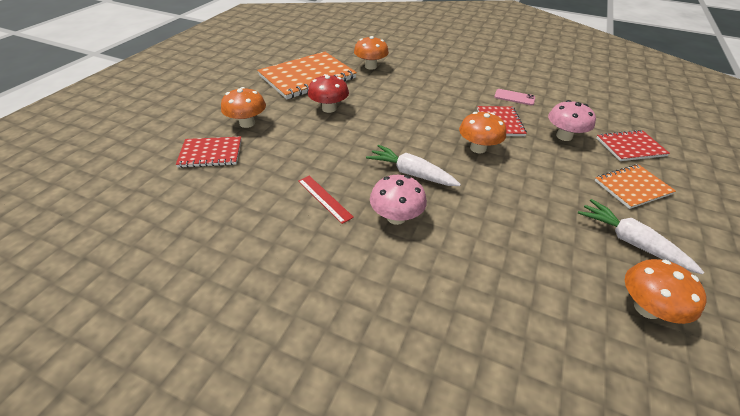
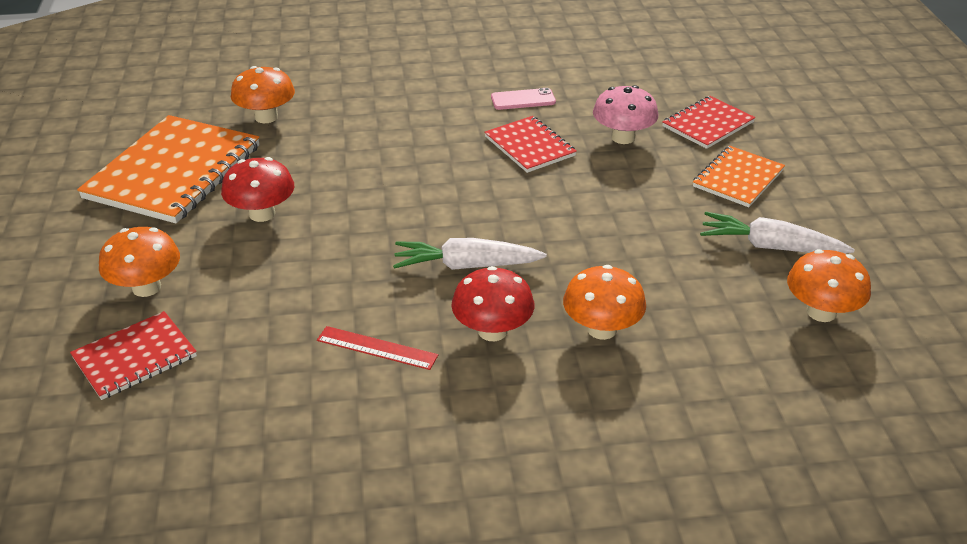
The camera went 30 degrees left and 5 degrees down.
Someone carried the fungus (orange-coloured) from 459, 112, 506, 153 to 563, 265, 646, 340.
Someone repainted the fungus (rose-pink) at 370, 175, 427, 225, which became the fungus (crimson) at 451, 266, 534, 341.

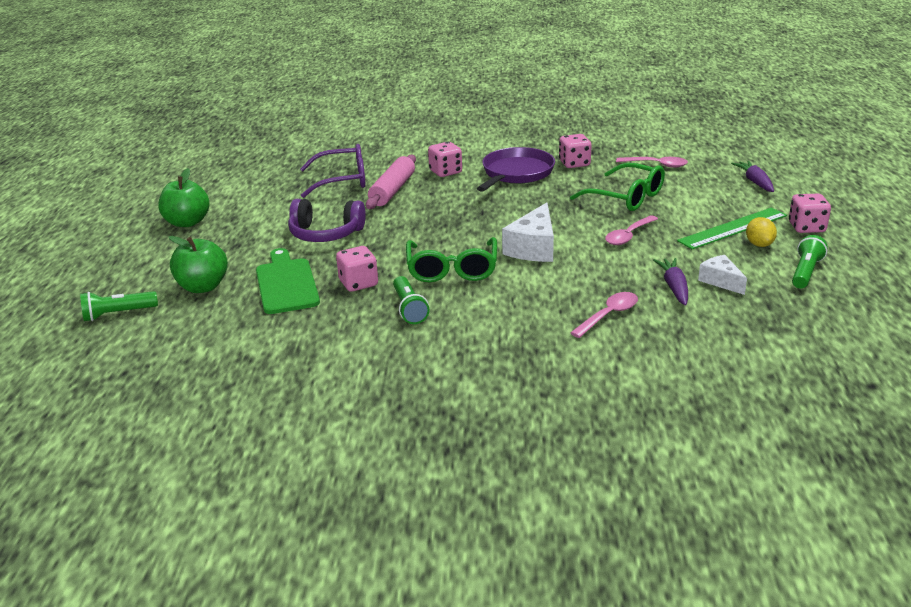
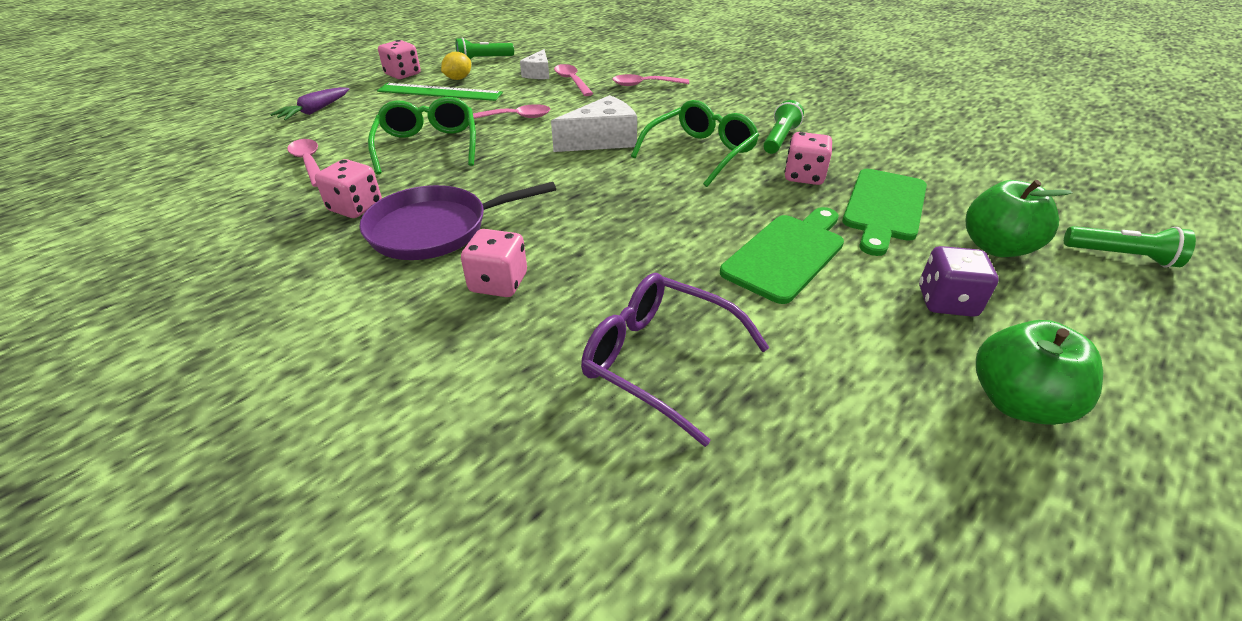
The camera went 140 degrees left and 10 degrees up.
Someone took away the pastry roller (rose-pink) at 366, 154, 416, 209.
Someone put down the dice (purple) at 919, 246, 998, 317.
Someone swapped the headset (purple) at 288, 199, 366, 242 for the cutting board (green) at 720, 207, 844, 304.
Someone swapped the toy carrot (purple) at 653, 258, 688, 305 for the tablespoon (rose-pink) at 554, 64, 593, 96.

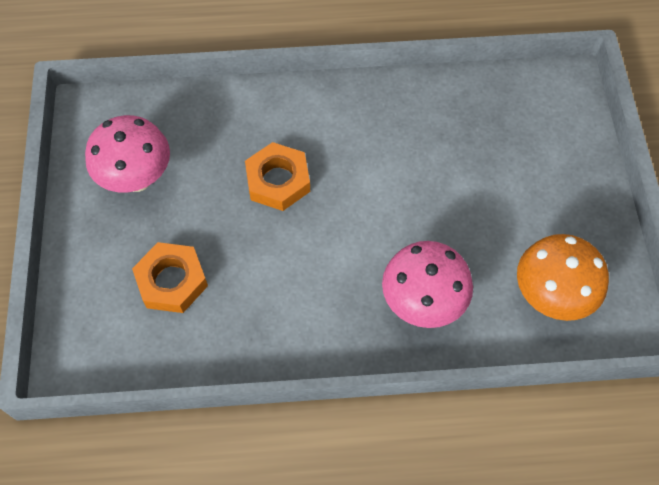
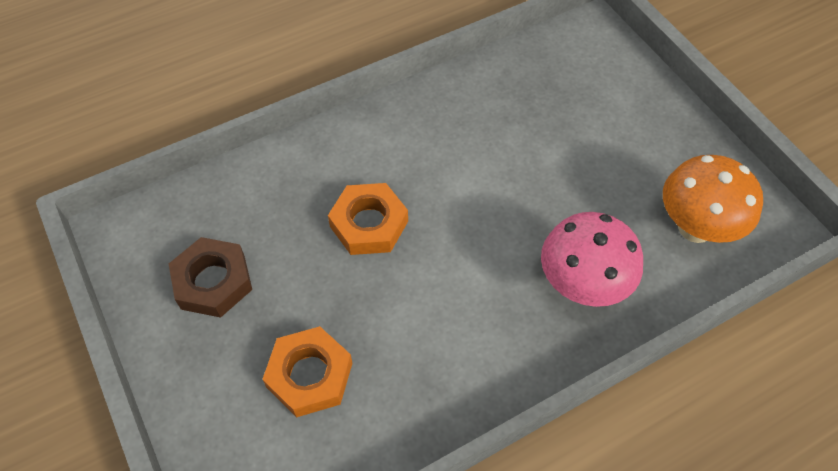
The camera went 25 degrees left and 5 degrees down.
Someone swapped the fungus (rose-pink) at 85, 115, 170, 192 for the hex nut (russet) at 169, 237, 252, 318.

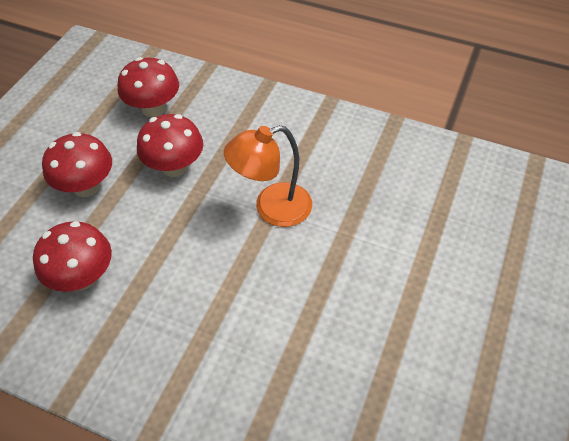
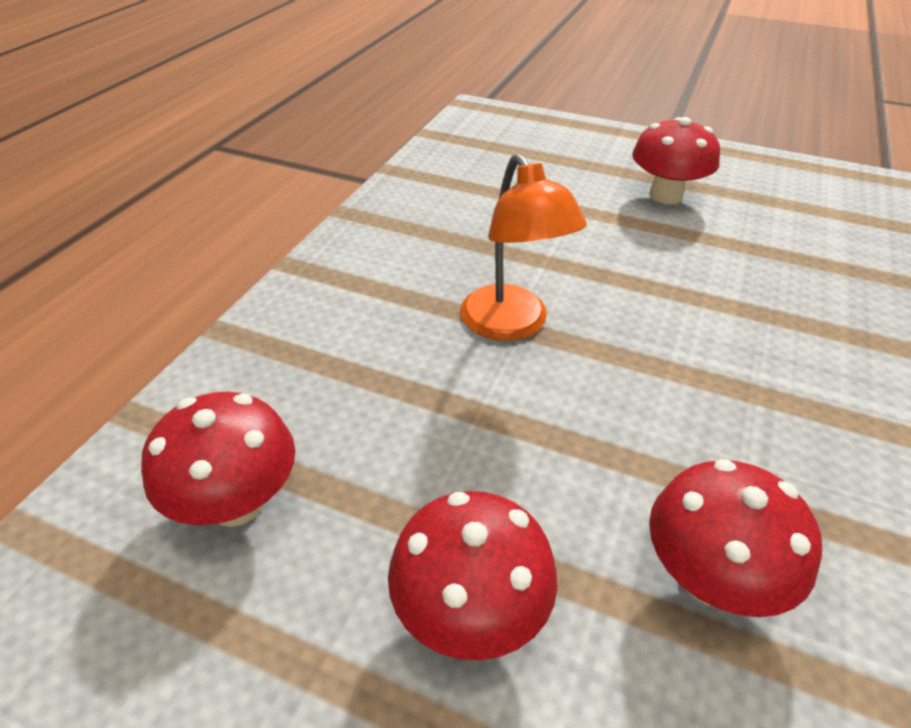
The camera went 90 degrees left and 10 degrees down.
Someone carried the fungus (crimson) from 137, 114, 203, 177 to 632, 117, 720, 204.

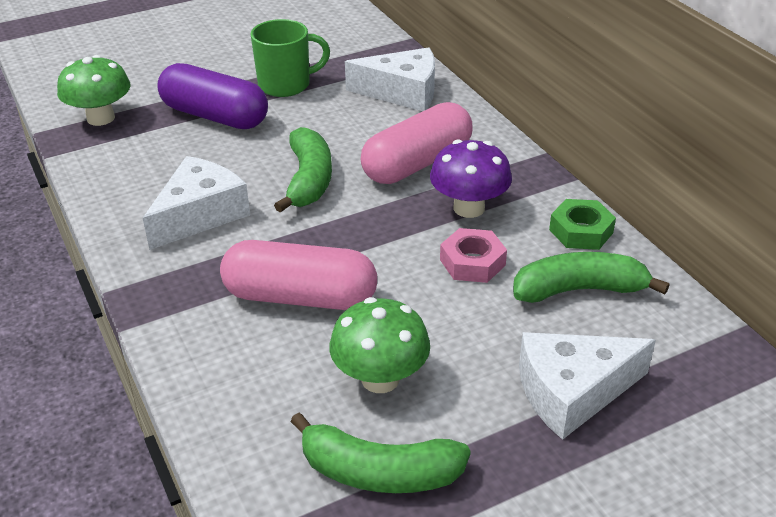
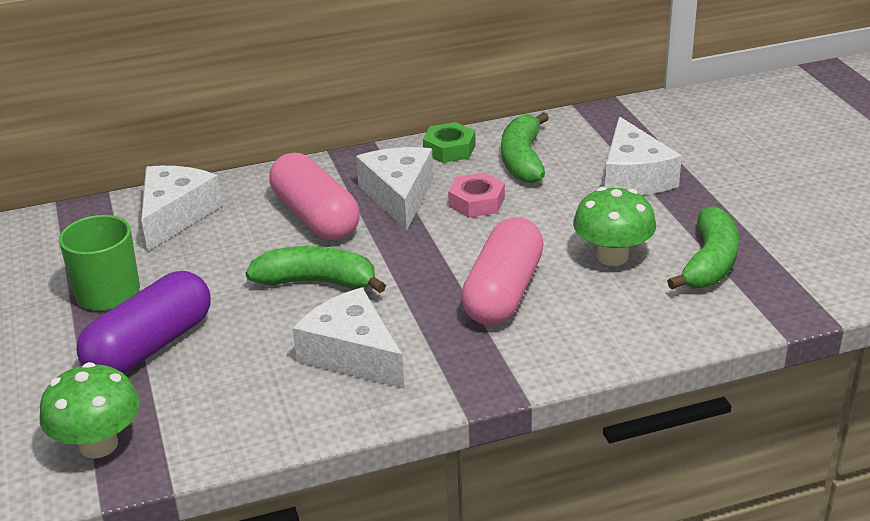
The camera went 80 degrees left and 5 degrees down.
Someone swapped the fungus (purple) at 430, 139, 512, 218 for the piece of cheese (snow-white) at 356, 147, 433, 231.

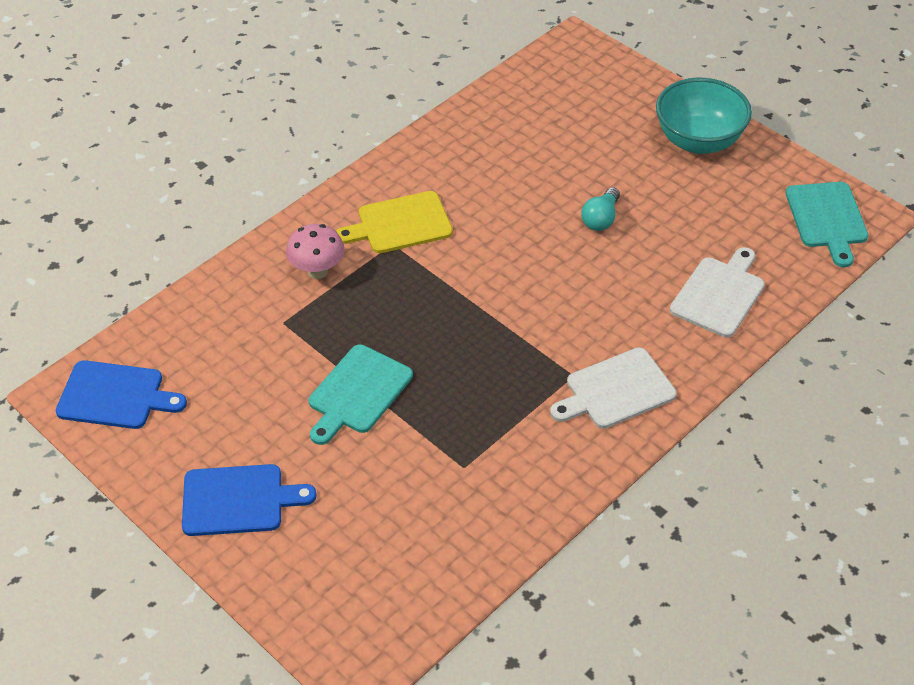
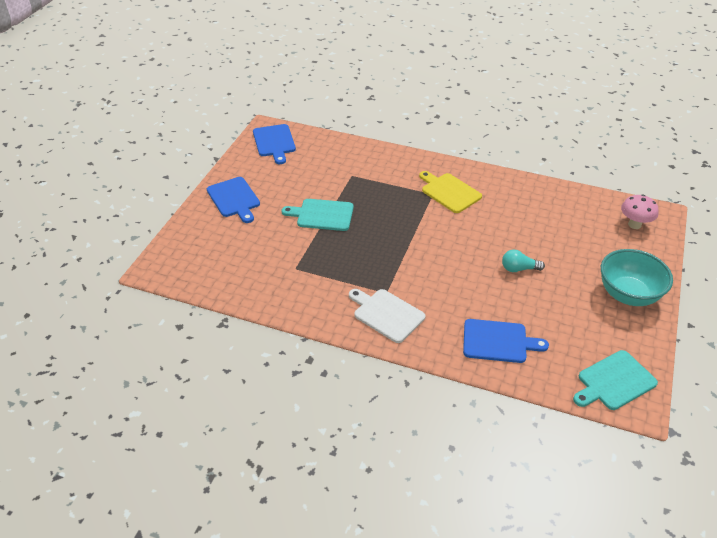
The camera went 65 degrees right and 5 degrees down.
Someone carried the fungus (rose-pink) from 286, 224, 345, 279 to 621, 194, 659, 229.
Someone repainted the cutting board (snow-white) at 670, 247, 765, 338, which became the cutting board (royal blue) at 463, 319, 549, 363.

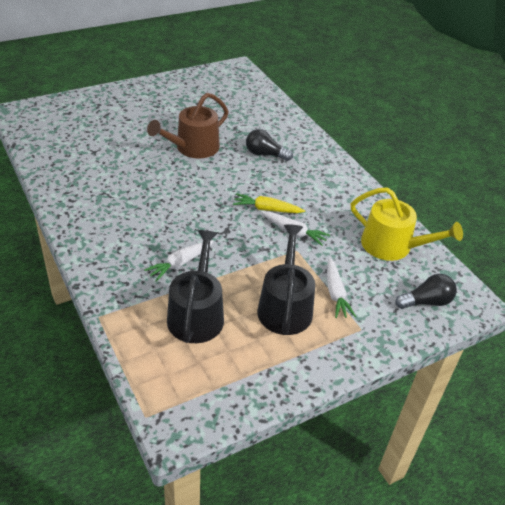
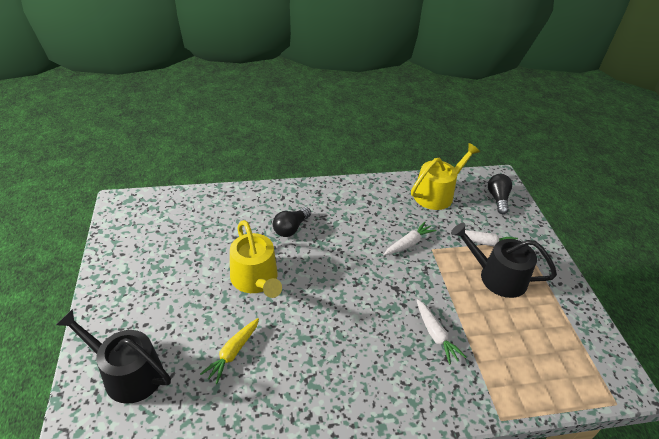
The camera went 70 degrees left and 0 degrees up.
Someone carried the watering can (black) from 167, 230, 224, 343 to 56, 309, 171, 404.
Someone carried the toy carrot (golden) from 233, 193, 305, 213 to 200, 318, 259, 384.
Someone repainted the watering can (russet) at 147, 93, 228, 158, which became the watering can (golden) at 230, 220, 282, 298.

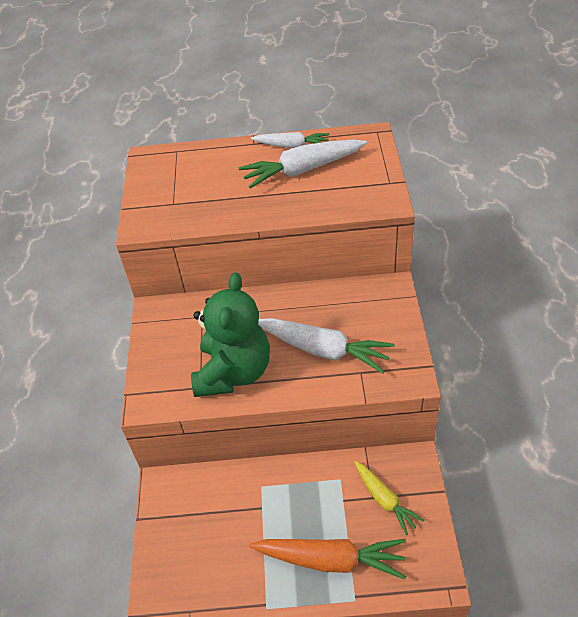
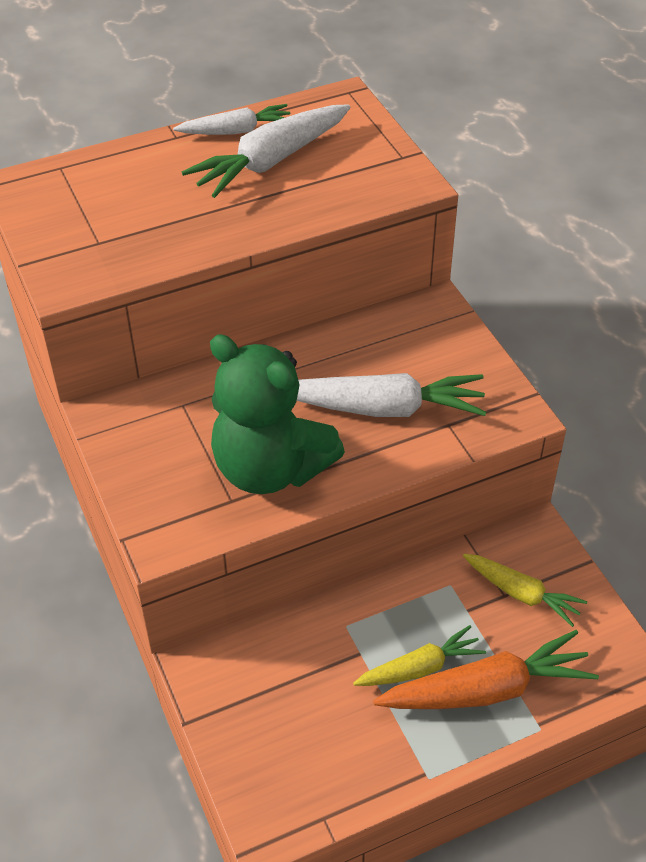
The camera went 25 degrees left and 0 degrees up.
Someone put down the toy carrot (golden) at 353, 625, 486, 686.
Someone rotated the stuffed bear (green) at 191, 273, 270, 397 by 135 degrees clockwise.

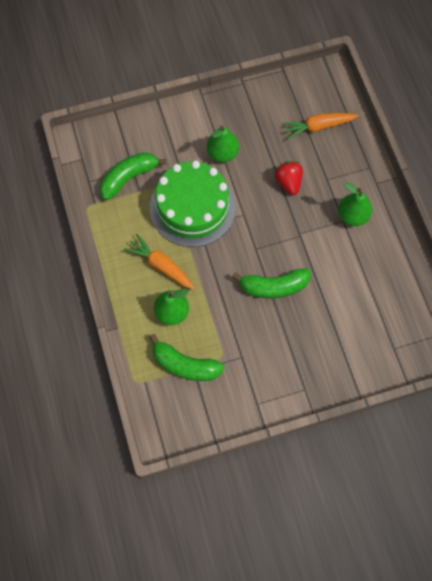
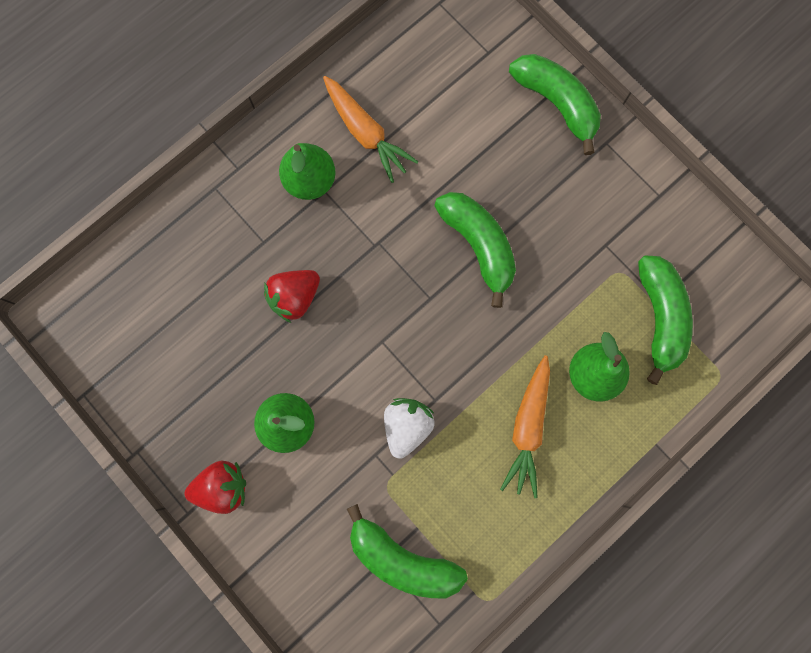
The camera went 115 degrees left and 10 degrees up.
Someone put down the toy strawberry (crimson) at 185, 460, 246, 514.
Someone put down the banana fruit (green) at 509, 54, 601, 155.
Someone carried the toy carrot (orange-coloured) from 282, 113, 359, 140 to 323, 76, 419, 183.
Someone swapped the gateau (green) at 150, 161, 236, 247 for the toy strawberry (snow-white) at 384, 398, 435, 459.

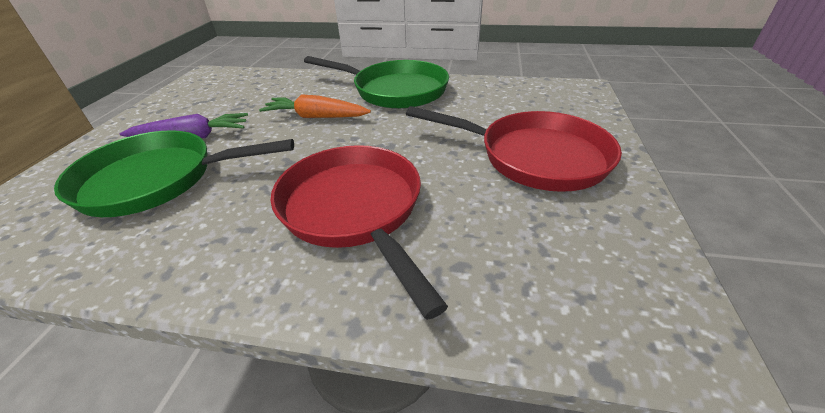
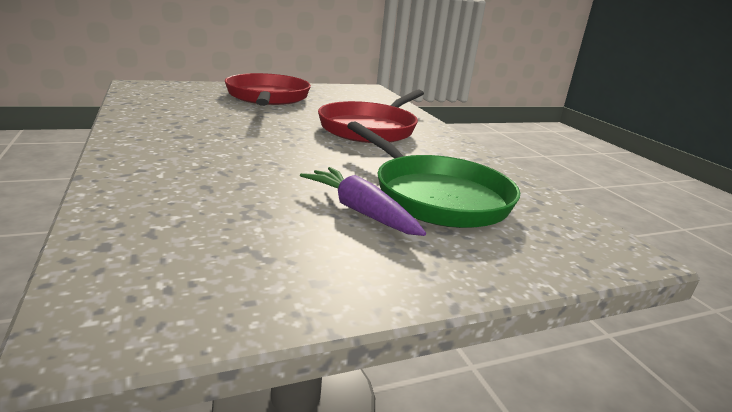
The camera went 125 degrees left and 15 degrees down.
Someone took away the toy carrot (orange-coloured) at 259, 94, 371, 118.
Someone took away the pan (green) at 304, 56, 449, 109.

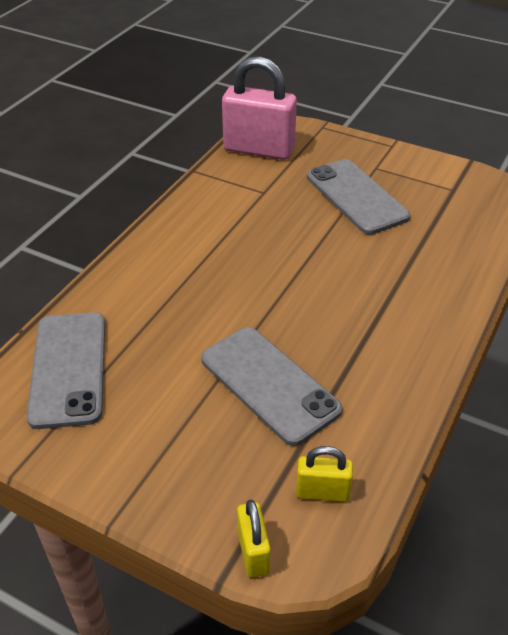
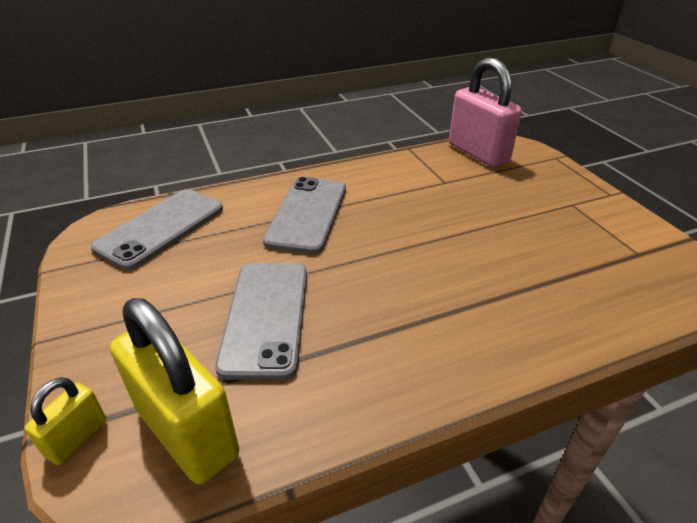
The camera went 40 degrees right and 5 degrees down.
Someone carried the smartphone (ash-grey) from 307, 159, 410, 235 to 263, 177, 346, 254.
Someone scaled the small lock (golden) at 296, 446, 353, 502 by 2.06.

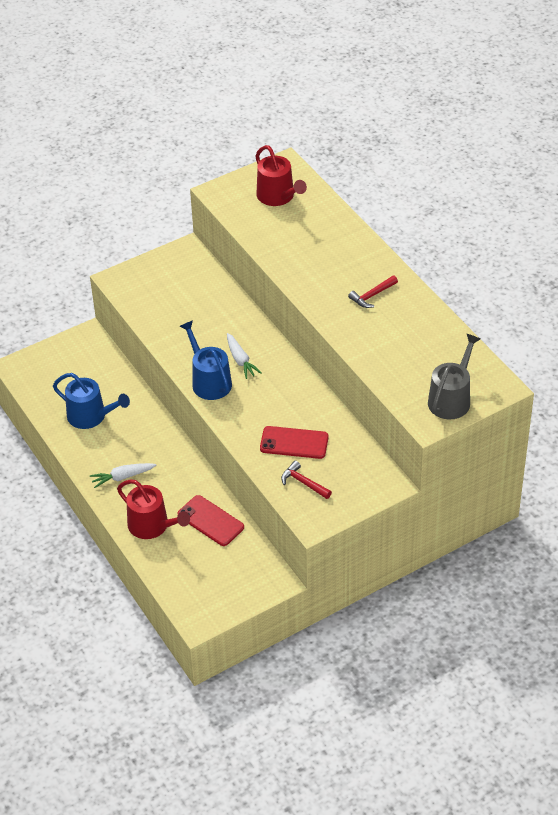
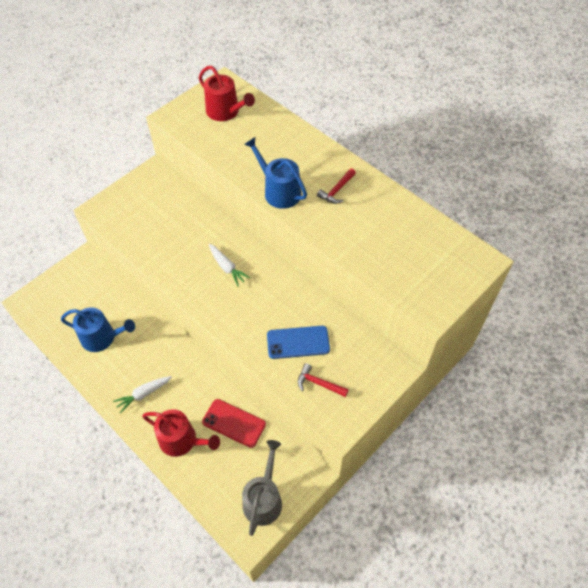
The camera went 15 degrees left and 10 degrees up.
Someone carried the watering can (royal blue) from 180, 320, 232, 400 to 244, 137, 307, 209.
Someone carried the watering can (ash-grey) from 428, 334, 480, 420 to 242, 440, 282, 536.
Someone repainted the smartphone (crimson) at 260, 426, 329, 459, which became the smartphone (royal blue) at 267, 326, 330, 359.

